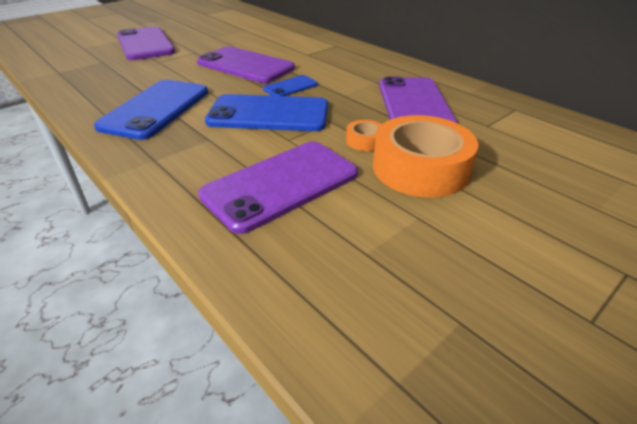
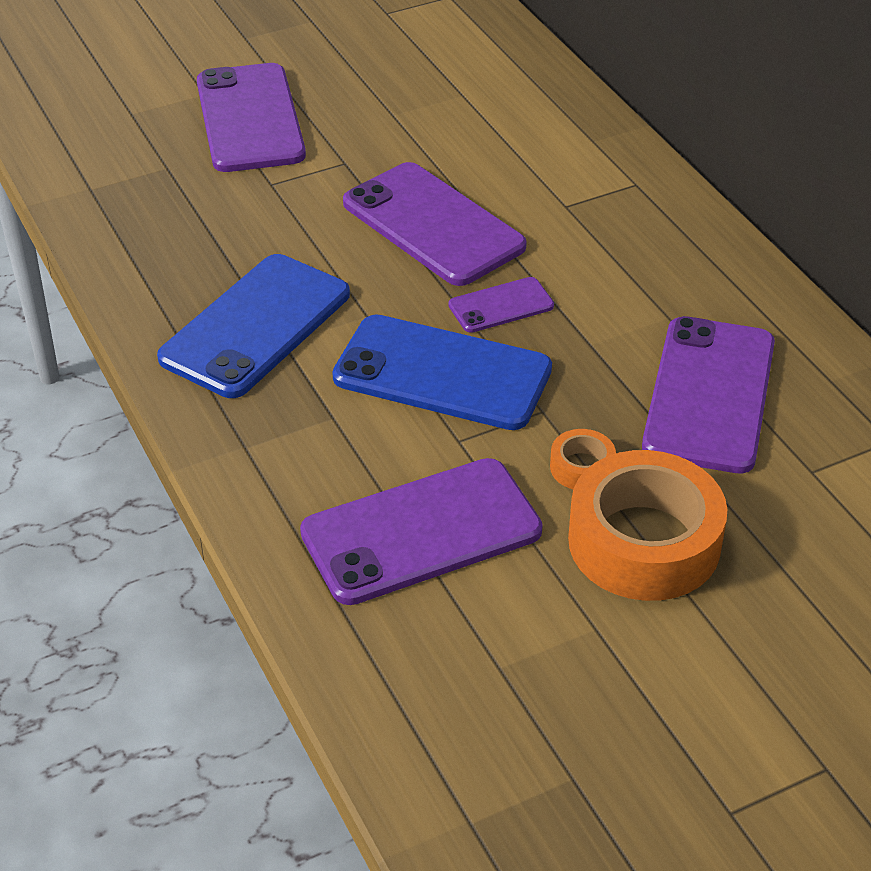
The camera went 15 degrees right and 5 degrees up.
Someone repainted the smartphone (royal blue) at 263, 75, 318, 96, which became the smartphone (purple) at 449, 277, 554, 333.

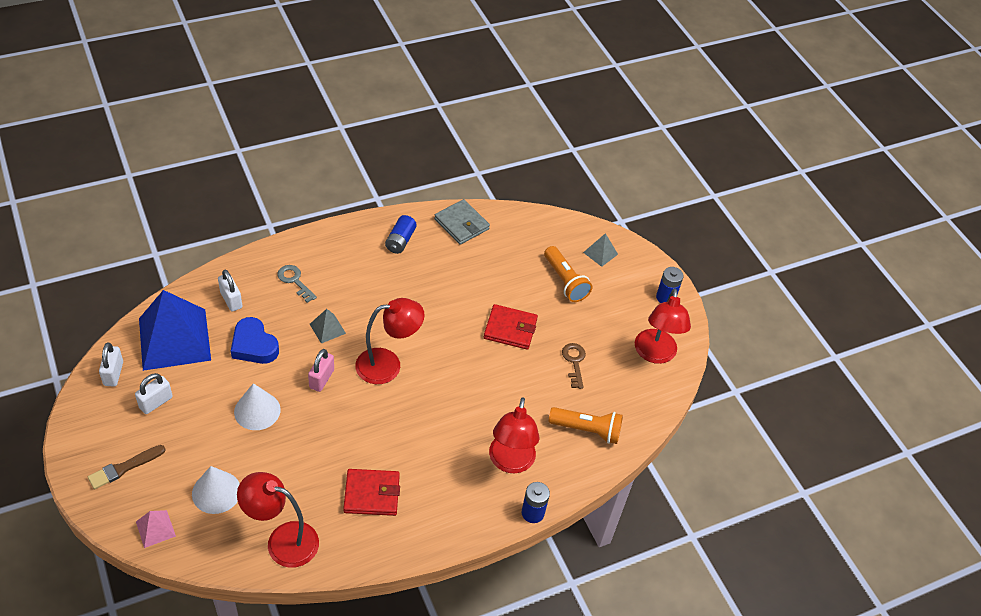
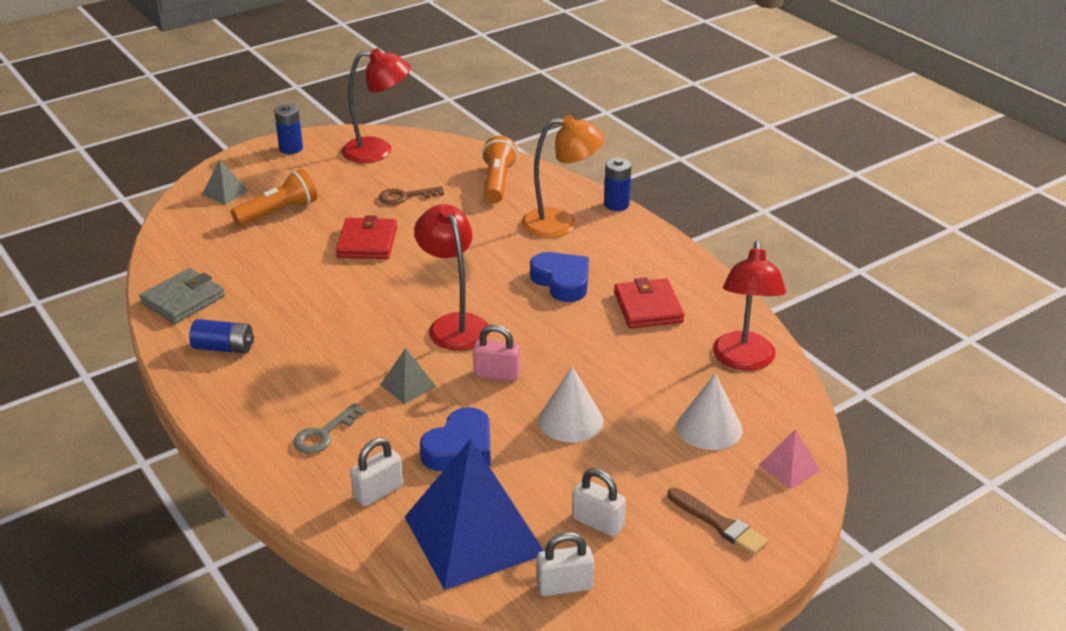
The camera went 95 degrees left and 15 degrees down.
Someone put down the love heart (royal blue) at 530, 252, 589, 302.
Someone repainted the reading lamp (crimson) at 489, 398, 539, 473, which became the reading lamp (orange-coloured) at 521, 115, 605, 238.

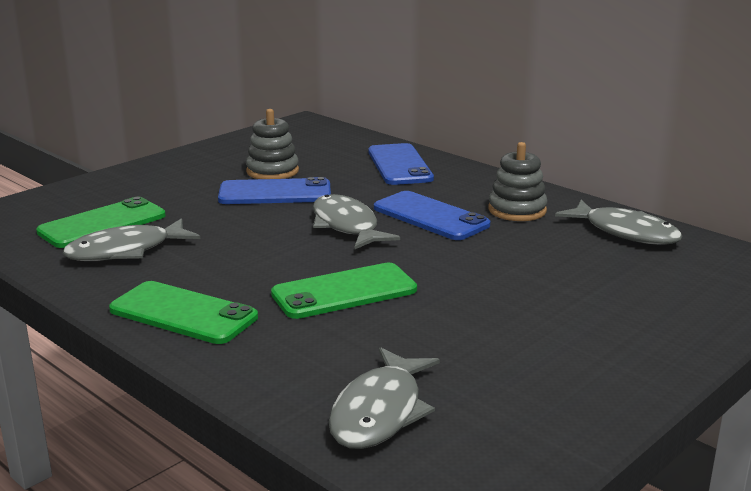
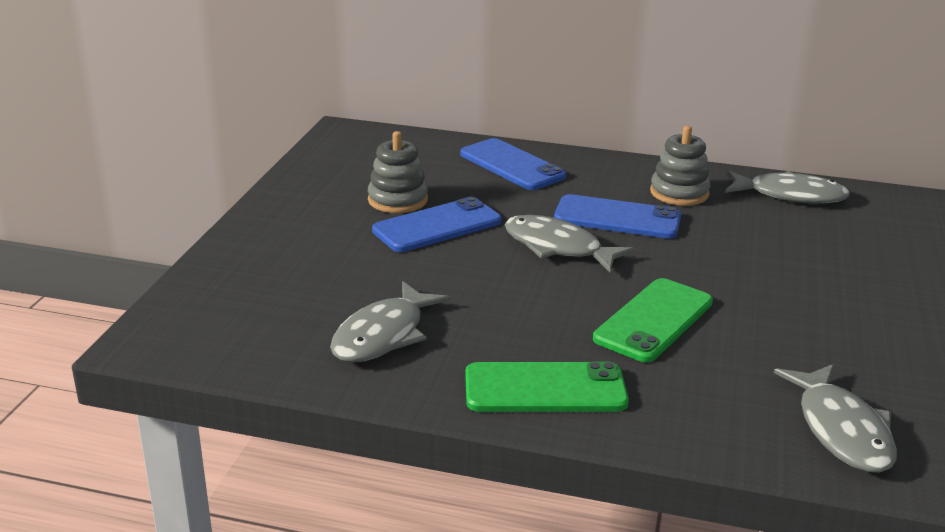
The camera went 30 degrees left and 5 degrees up.
Someone took away the smartphone (green) at 36, 196, 166, 248.

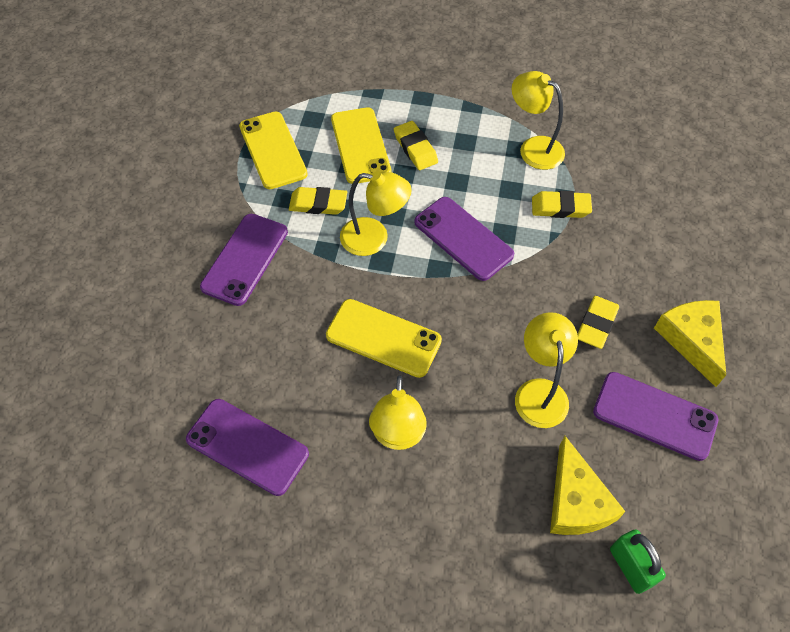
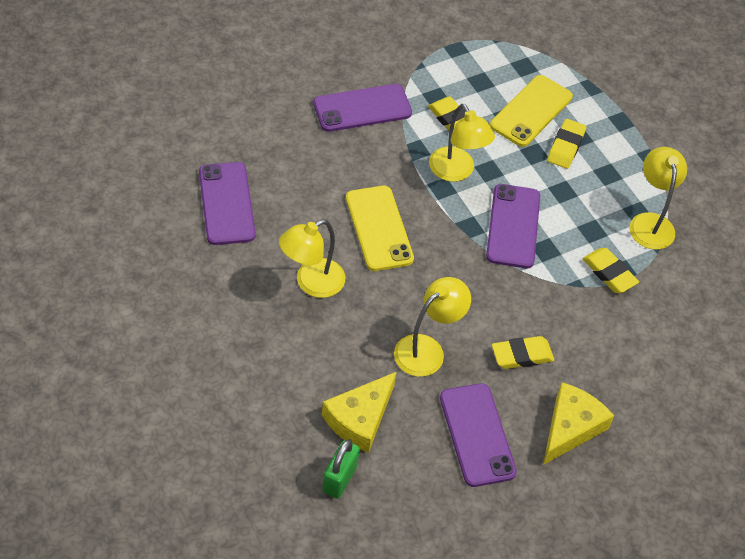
The camera went 45 degrees right and 5 degrees down.
Someone took away the smartphone (golden) at 239, 111, 308, 189.

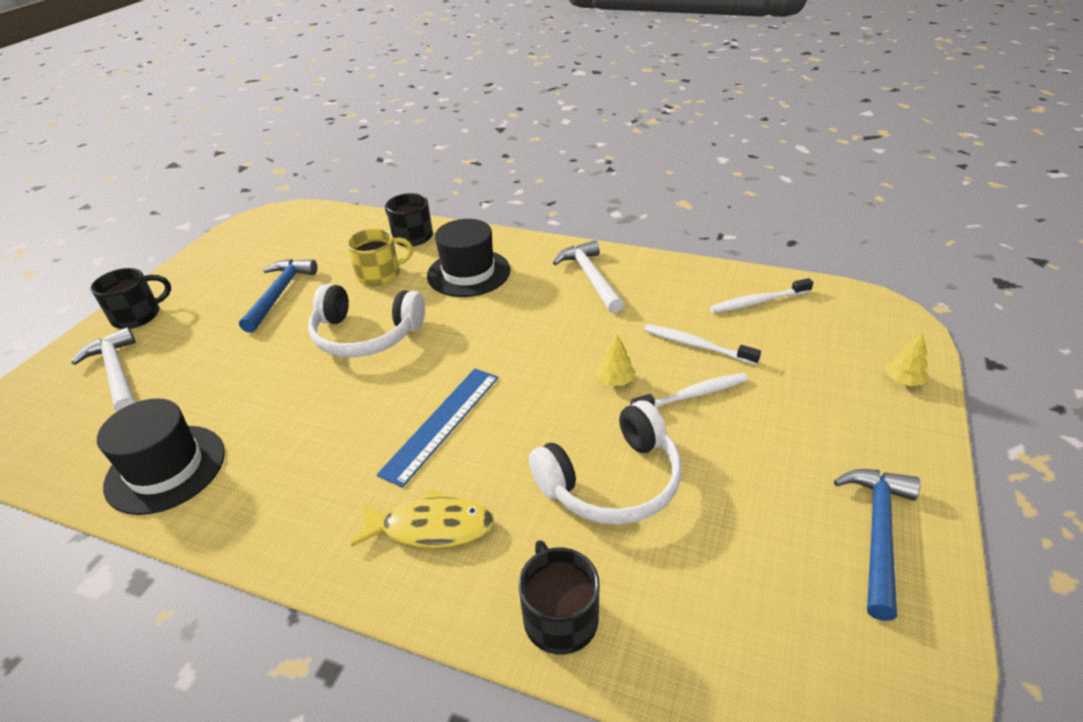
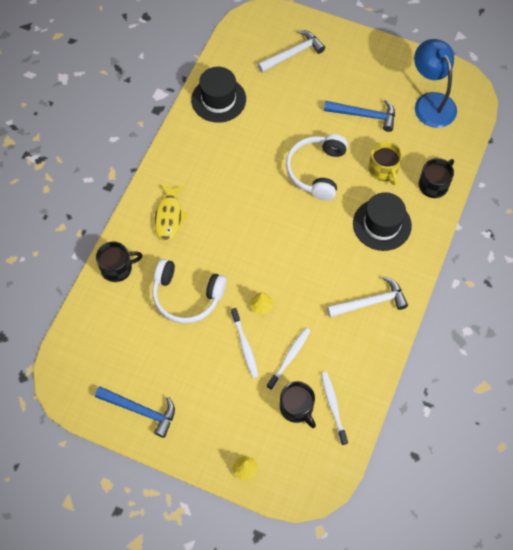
The camera went 90 degrees right and 25 degrees up.
Someone took away the measuring stick (royal blue) at 376, 369, 498, 488.
Someone put down the reading lamp (royal blue) at 414, 39, 457, 128.
Someone carried the tea mug (black) from 91, 268, 171, 329 to 280, 381, 316, 428.
Someone rotated the headset (snow-white) at 529, 401, 682, 525 by 45 degrees counterclockwise.

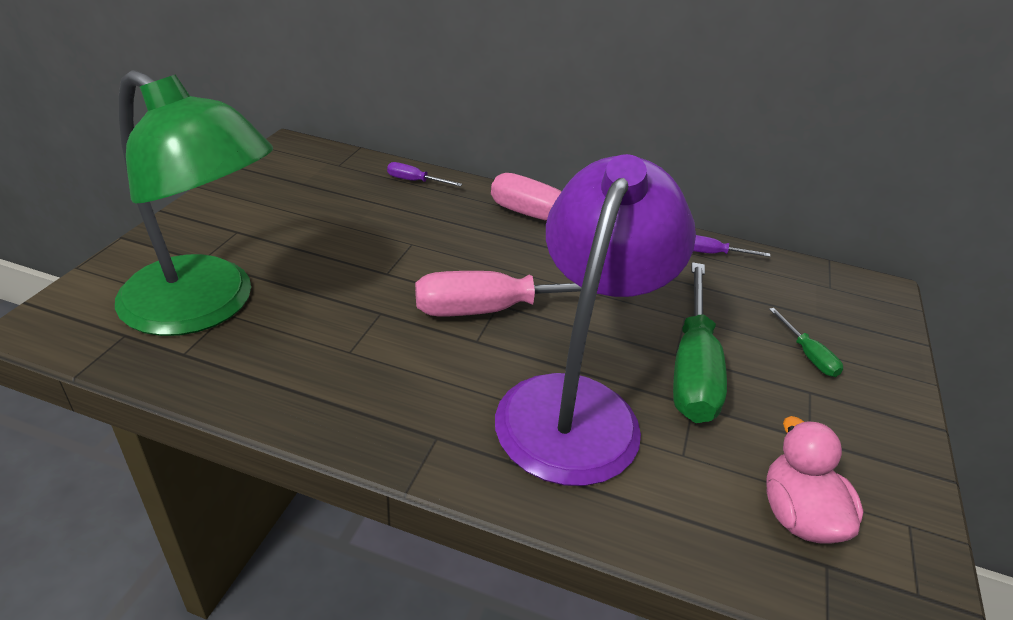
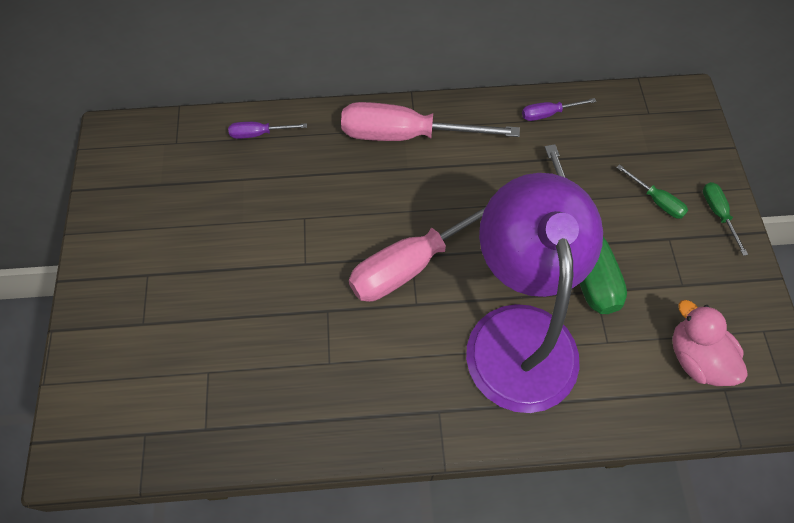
The camera went 20 degrees left and 25 degrees up.
Someone took away the reading lamp (green) at 115, 70, 273, 336.
Someone put down the screwdriver (green) at 703, 182, 748, 256.

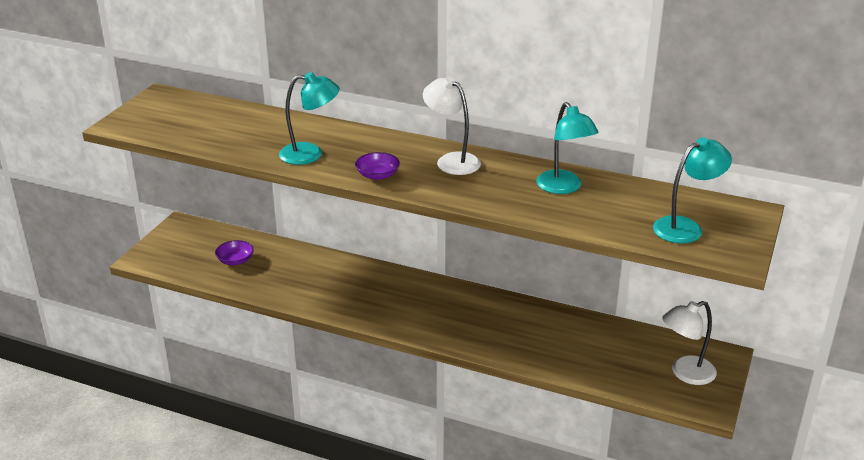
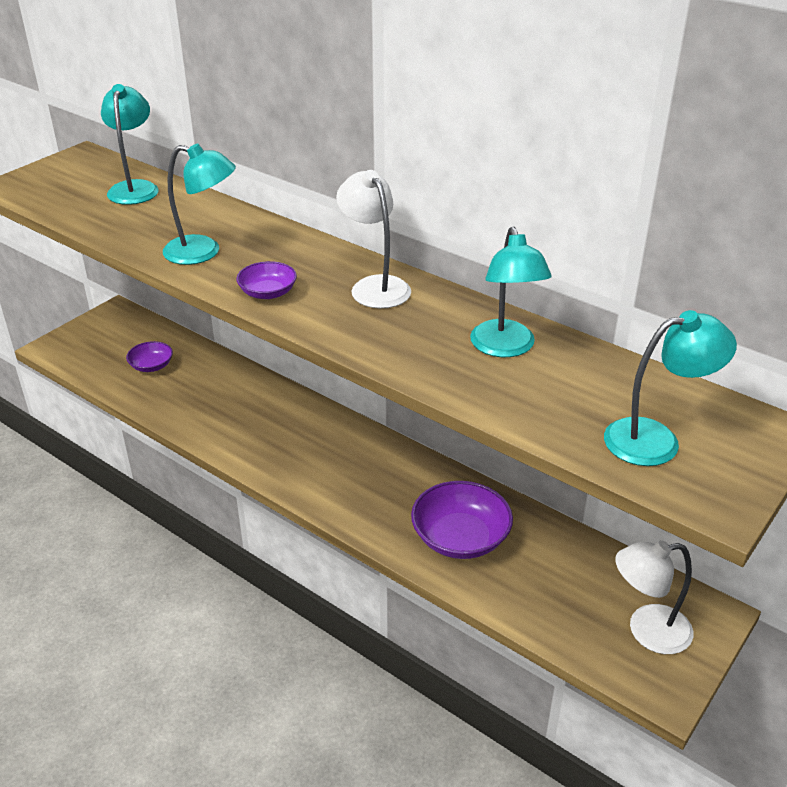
The camera went 15 degrees right and 5 degrees up.
Someone put down the reading lamp (teal) at 101, 84, 159, 205.
Someone put down the serving bowl (purple) at 411, 481, 513, 559.

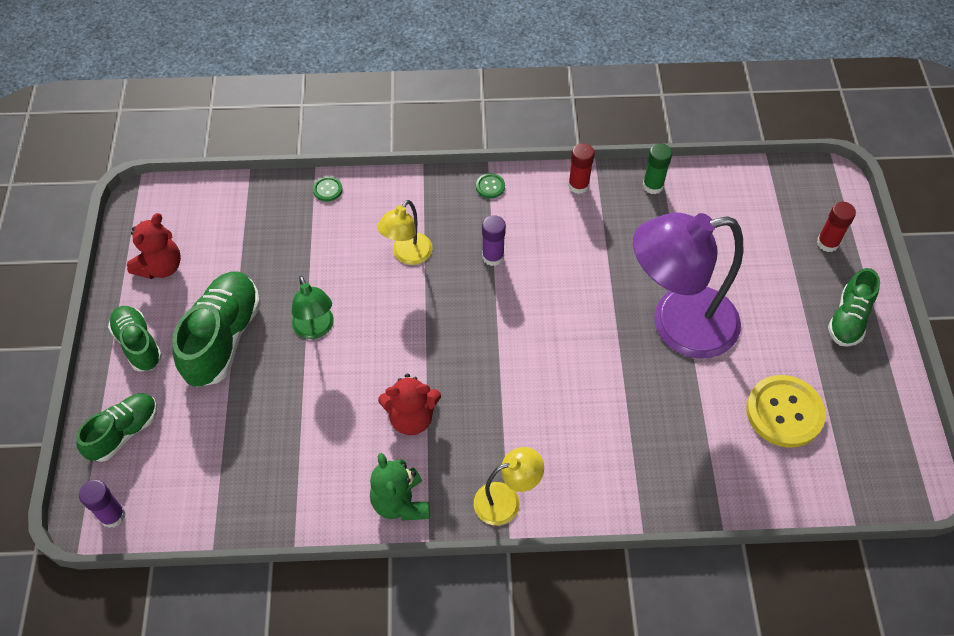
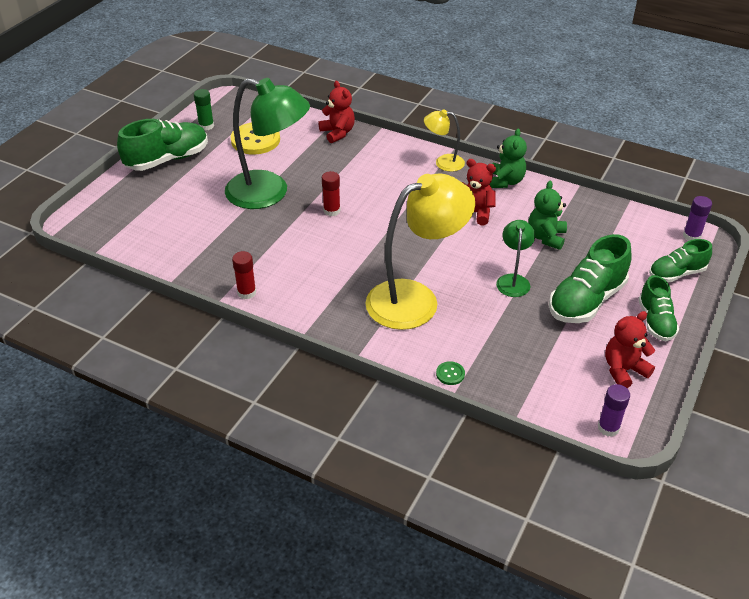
The camera went 150 degrees left and 15 degrees down.
Someone took away the sewing button (green) at 476, 173, 505, 198.
Someone put down the stuffed bear (crimson) at 318, 81, 355, 143.
Someone put down the stuffed bear (green) at 528, 181, 567, 250.
Someone carried the glue (purple) from 482, 215, 506, 266 to 598, 384, 630, 437.
Someone carried the glue (green) from 643, 143, 672, 194 to 194, 89, 214, 131.
Someone carried the glue (crimson) from 817, 202, 856, 252 to 322, 171, 341, 216.
Someone repainted the reading lamp (purple) at 633, 213, 743, 359, which became the reading lamp (green) at 225, 78, 310, 209.
Someone scaled the reading lamp (golden) at 377, 200, 433, 265 by 2.07.
Someone scaled the sneaker (green) at 828, 268, 880, 347 by 1.61.

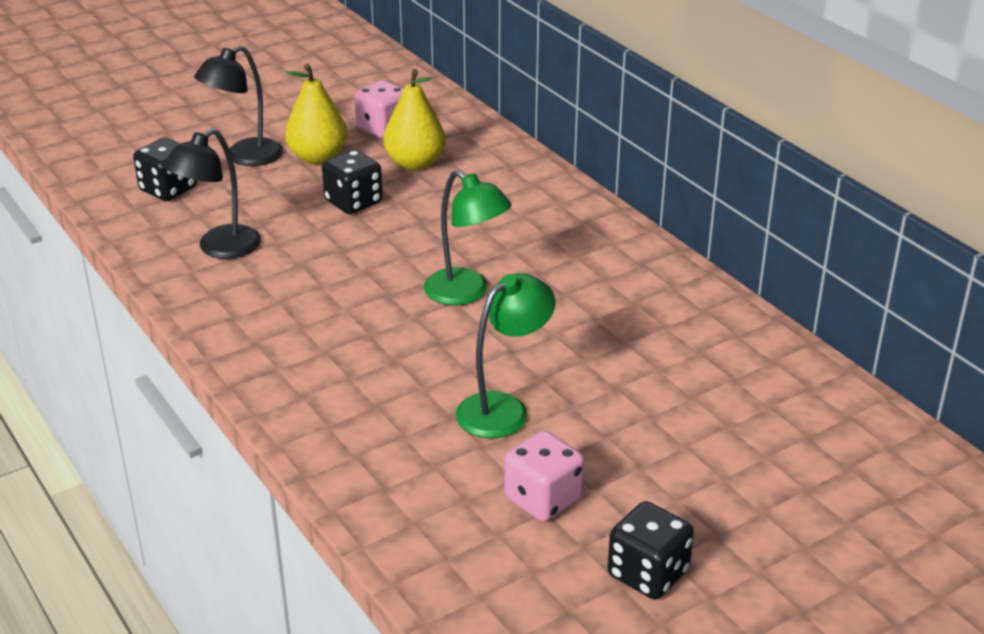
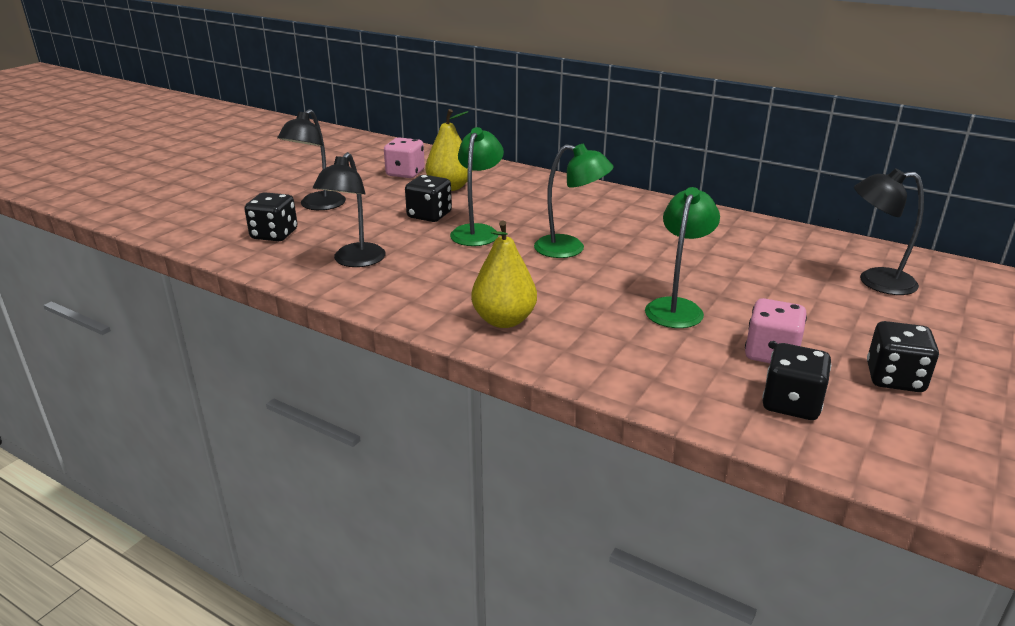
The camera went 25 degrees left and 5 degrees down.
Someone put down the reading lamp (green) at 450, 127, 504, 246.
Someone put down the dice (black) at 762, 343, 831, 420.
Someone put down the reading lamp (black) at 854, 168, 924, 295.
Someone carried the pear fruit (golden) from 285, 63, 347, 164 to 471, 220, 537, 328.

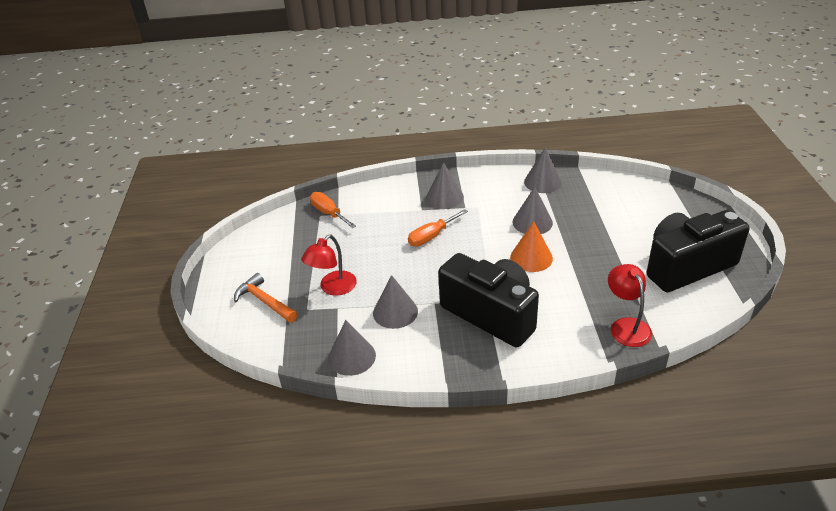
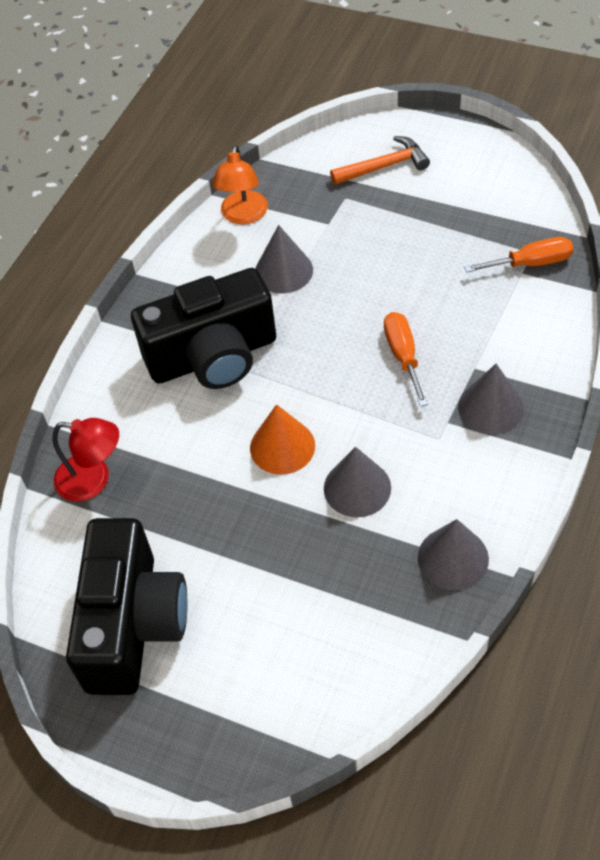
The camera went 120 degrees right and 15 degrees up.
Someone took away the reading lamp (crimson) at 301, 235, 357, 296.
Someone swapped the solid cone (ash-grey) at 328, 320, 376, 376 for the reading lamp (orange-coloured) at 212, 145, 268, 224.

